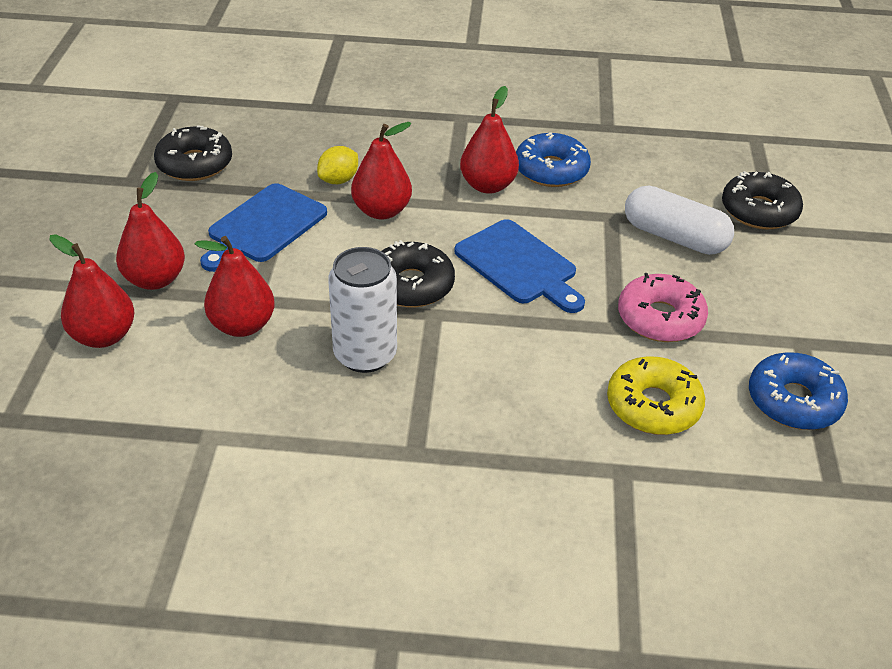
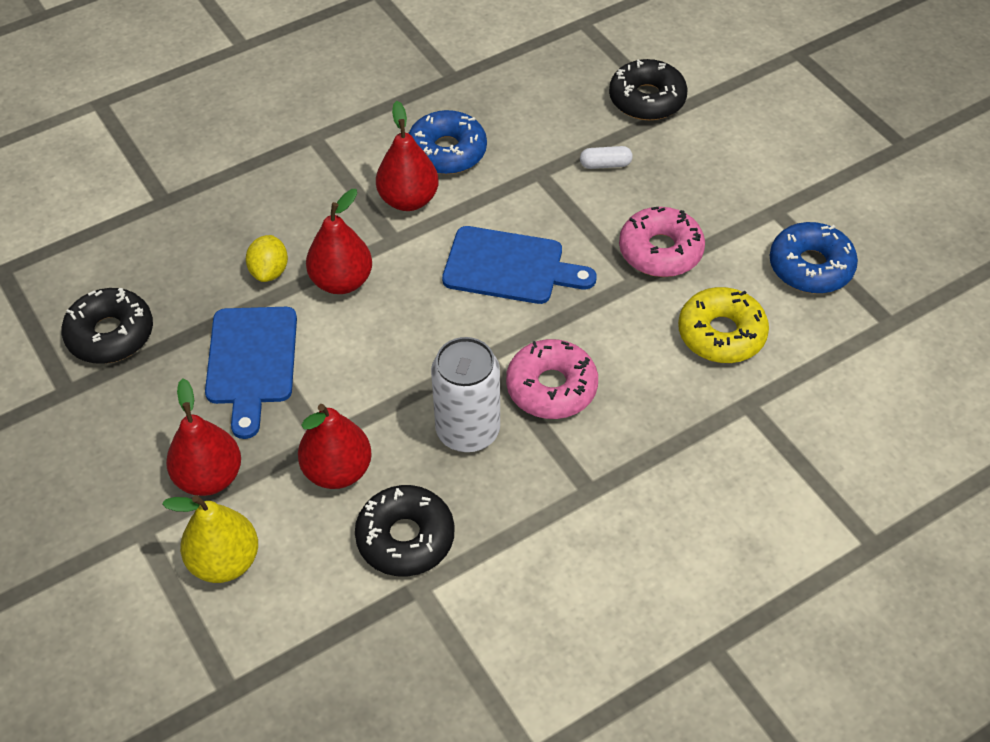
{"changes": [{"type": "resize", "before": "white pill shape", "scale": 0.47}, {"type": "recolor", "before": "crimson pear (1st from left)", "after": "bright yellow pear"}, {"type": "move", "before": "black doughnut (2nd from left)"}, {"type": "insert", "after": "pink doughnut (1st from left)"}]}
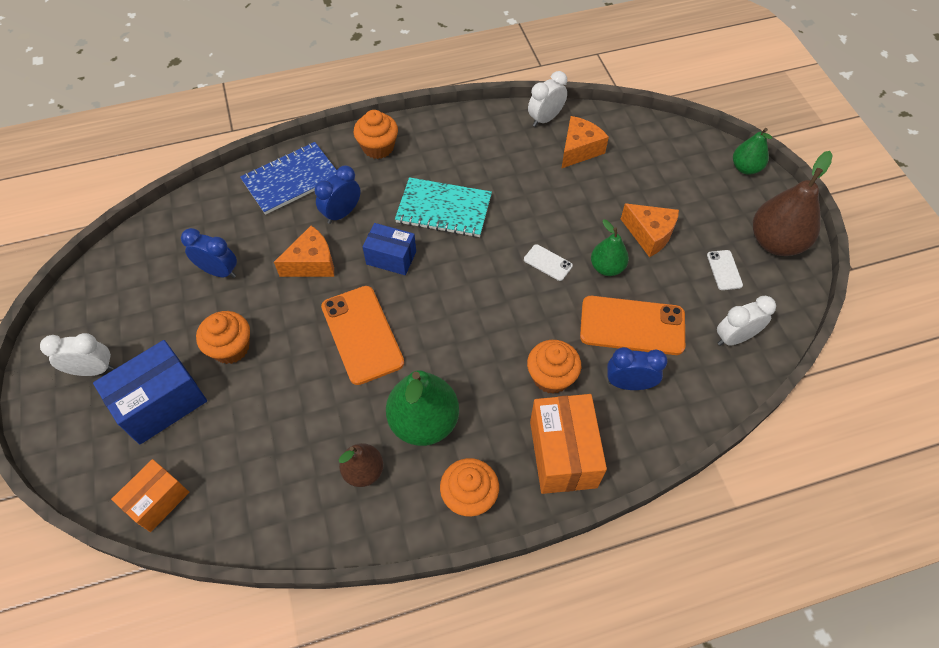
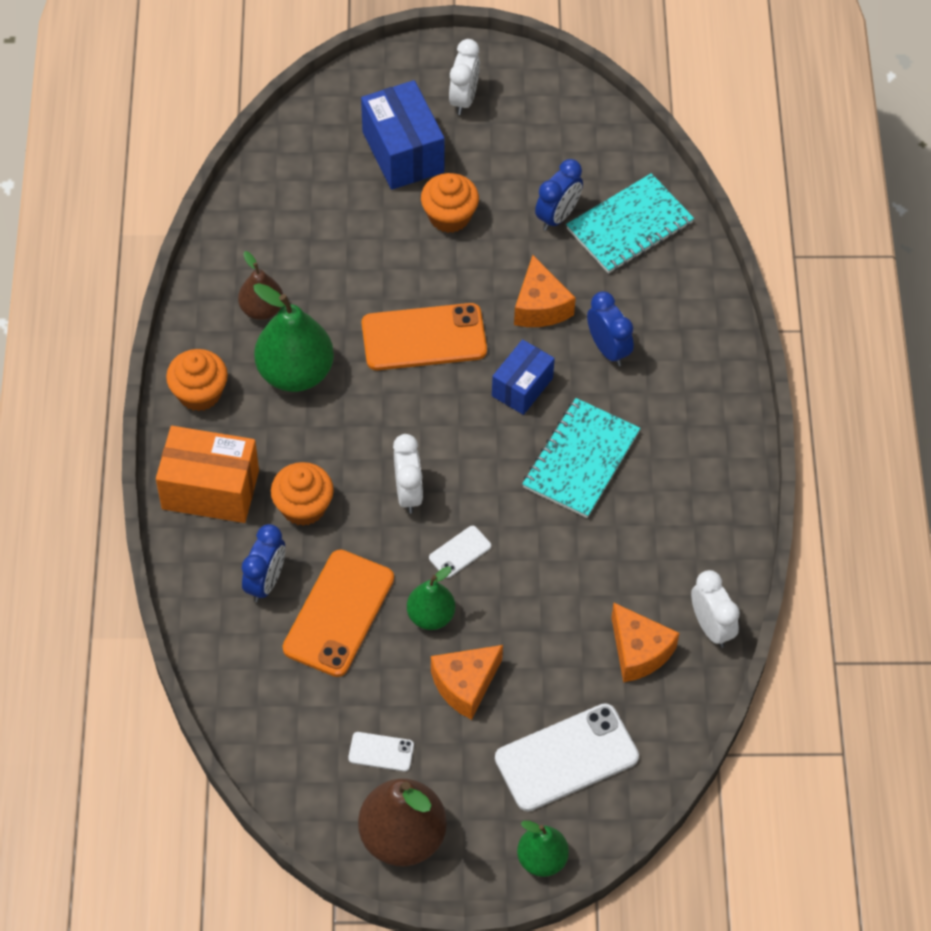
{"changes": [{"type": "delete", "before": "bright orange cupcake (2nd from left)"}, {"type": "delete", "before": "royal blue notepad"}, {"type": "move", "before": "white bedside clock (3rd from left in the first image)", "after": "white bedside clock (1st from left)"}, {"type": "delete", "before": "bright orange box (1st from left)"}, {"type": "insert", "after": "teal notepad (2nd from left)"}, {"type": "insert", "after": "white smartphone (3rd from left)"}]}
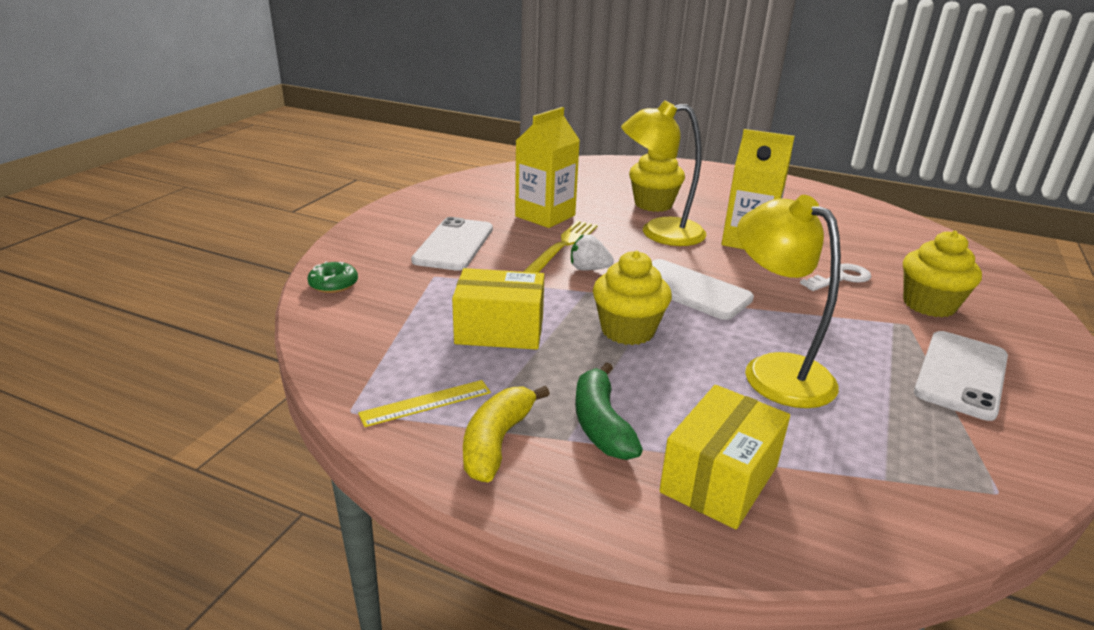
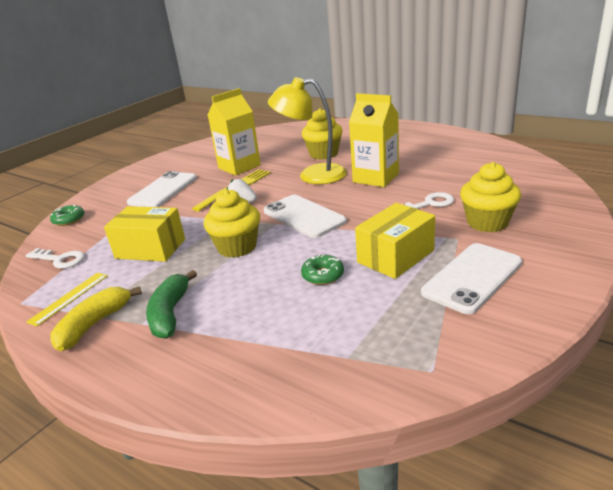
{"changes": [{"type": "replace", "before": "bright yellow lamp (2nd from left)", "after": "leaf-green doughnut (2nd from left)"}, {"type": "rotate", "before": "bright yellow ruler", "turn": -45}, {"type": "move", "before": "bright yellow box (2nd from left)"}, {"type": "insert", "after": "white key (1st from left)"}]}
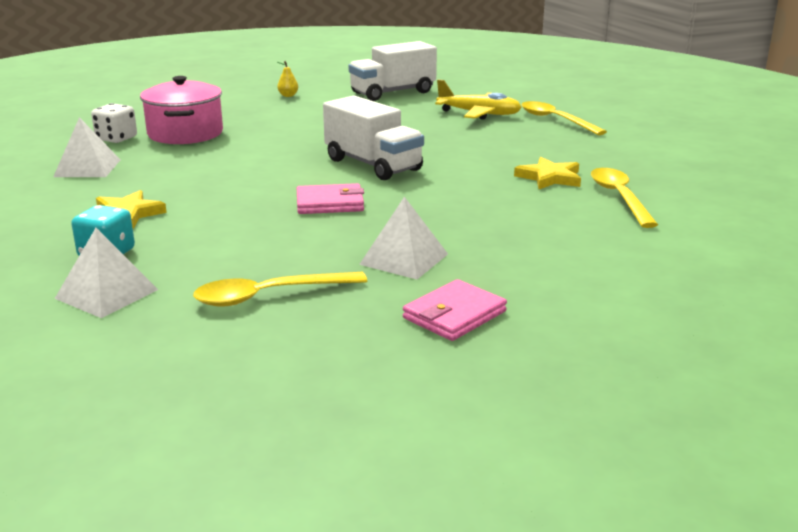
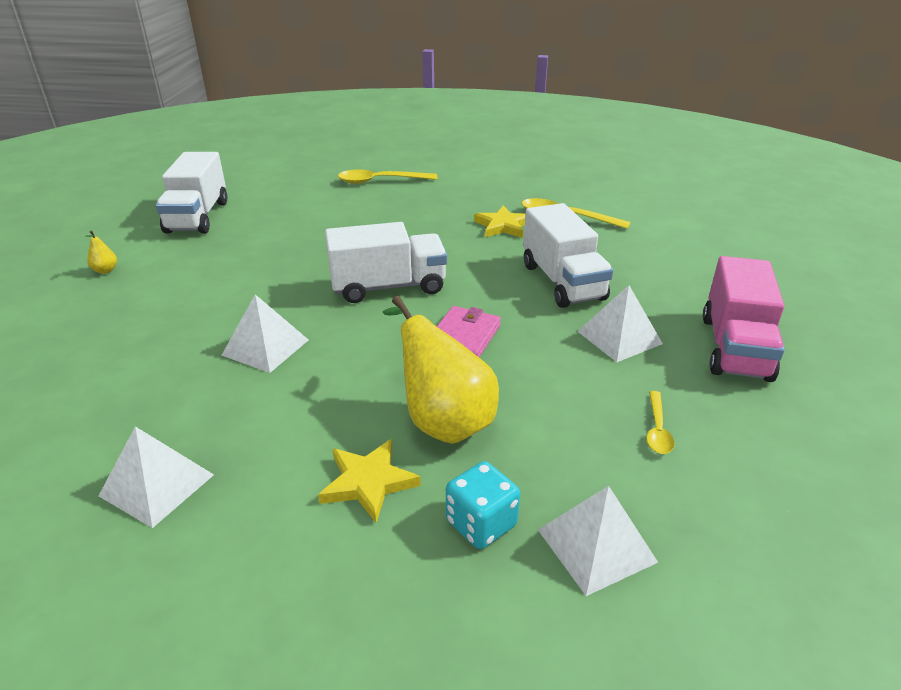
{"changes": [{"type": "delete", "before": "pink pot"}, {"type": "delete", "before": "bright yellow aeroplane"}, {"type": "delete", "before": "white die"}, {"type": "resize", "before": "bright yellow tablespoon (1st from left in the first image)", "scale": 0.56}, {"type": "replace", "before": "pink card wallet (2nd from left)", "after": "pink toy truck"}, {"type": "insert", "after": "white toy truck (3rd from left)"}, {"type": "insert", "after": "white solid pyramid (2nd from left)"}, {"type": "insert", "after": "bright yellow pear (2nd from left)"}]}
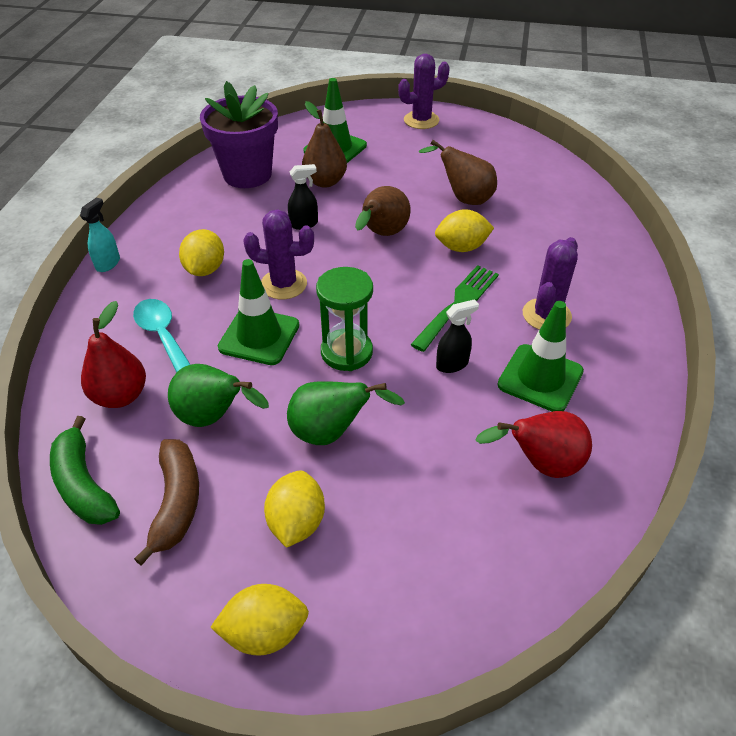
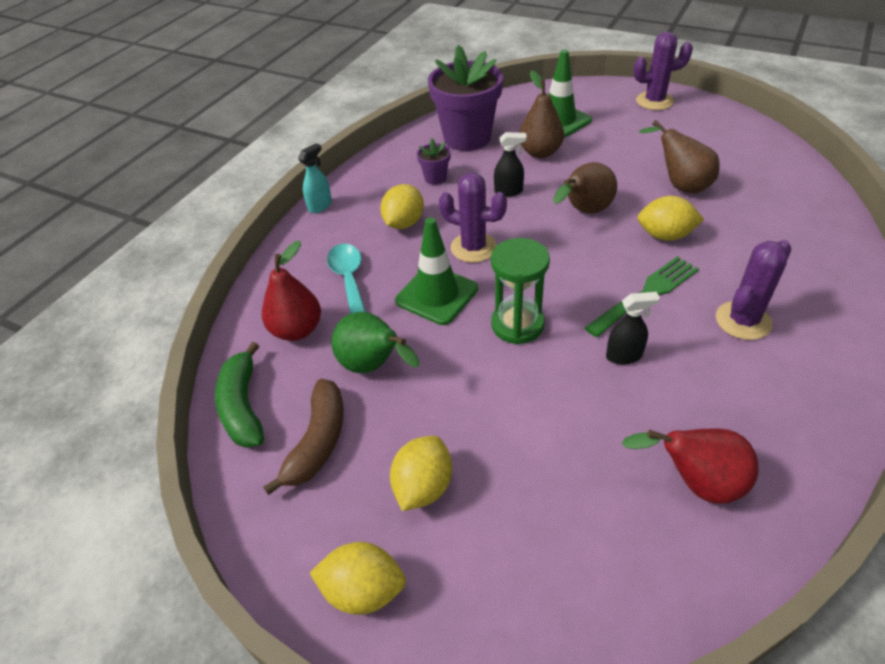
{"changes": [{"type": "delete", "before": "leaf-green road cone (3rd from left)"}, {"type": "delete", "before": "leaf-green pear (2nd from left)"}, {"type": "insert", "after": "royal purple potted plant (1st from left)"}]}
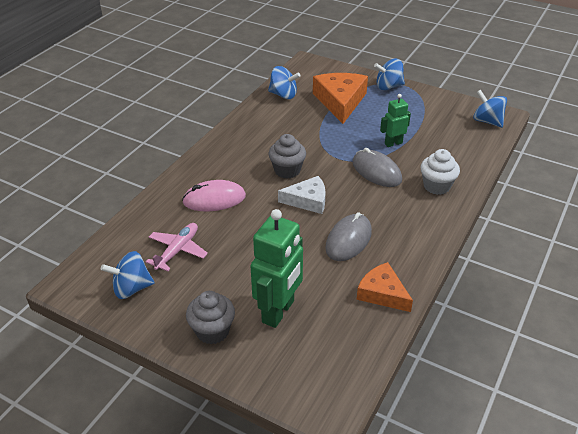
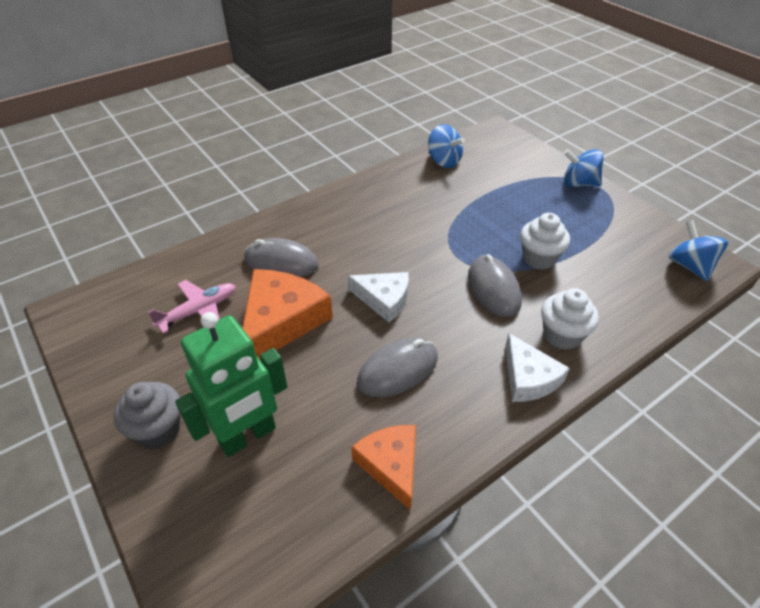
{"changes": [{"type": "move", "before": "bright orange cheese (1st from left)"}, {"type": "replace", "before": "leaf-green robot (2nd from left)", "after": "white cupcake (1st from left)"}, {"type": "delete", "before": "gray cupcake (2nd from left)"}, {"type": "recolor", "before": "pink mouse", "after": "gray mouse (1st from left)"}, {"type": "delete", "before": "royal blue whirligig (1st from left)"}, {"type": "insert", "after": "white cheese (2nd from left)"}]}
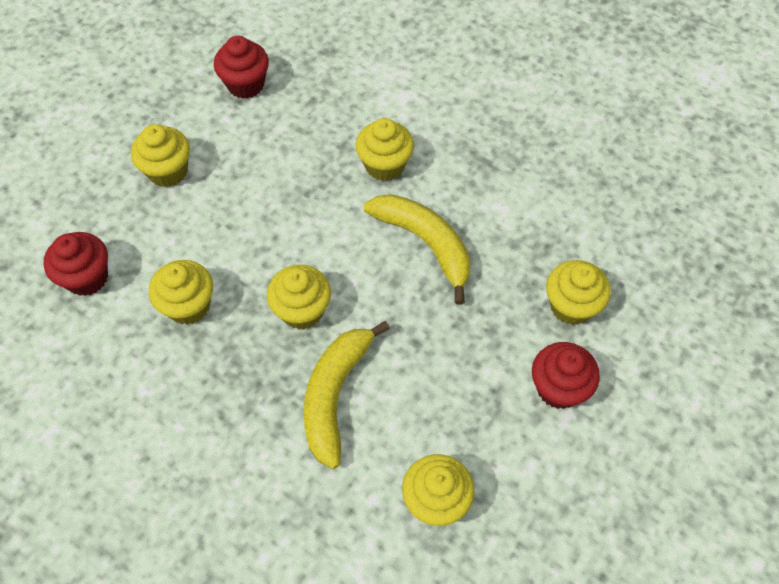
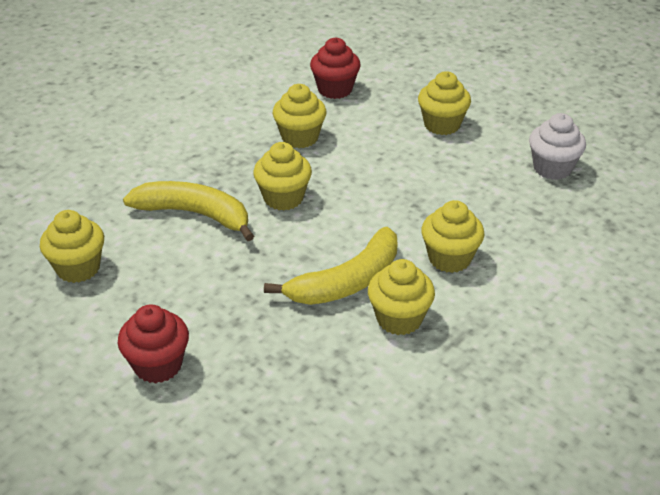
{"changes": [{"type": "recolor", "before": "crimson cupcake (2nd from left)", "after": "white cupcake"}, {"type": "move", "before": "bright yellow cupcake (6th from left in the first image)", "after": "bright yellow cupcake (4th from left)"}]}
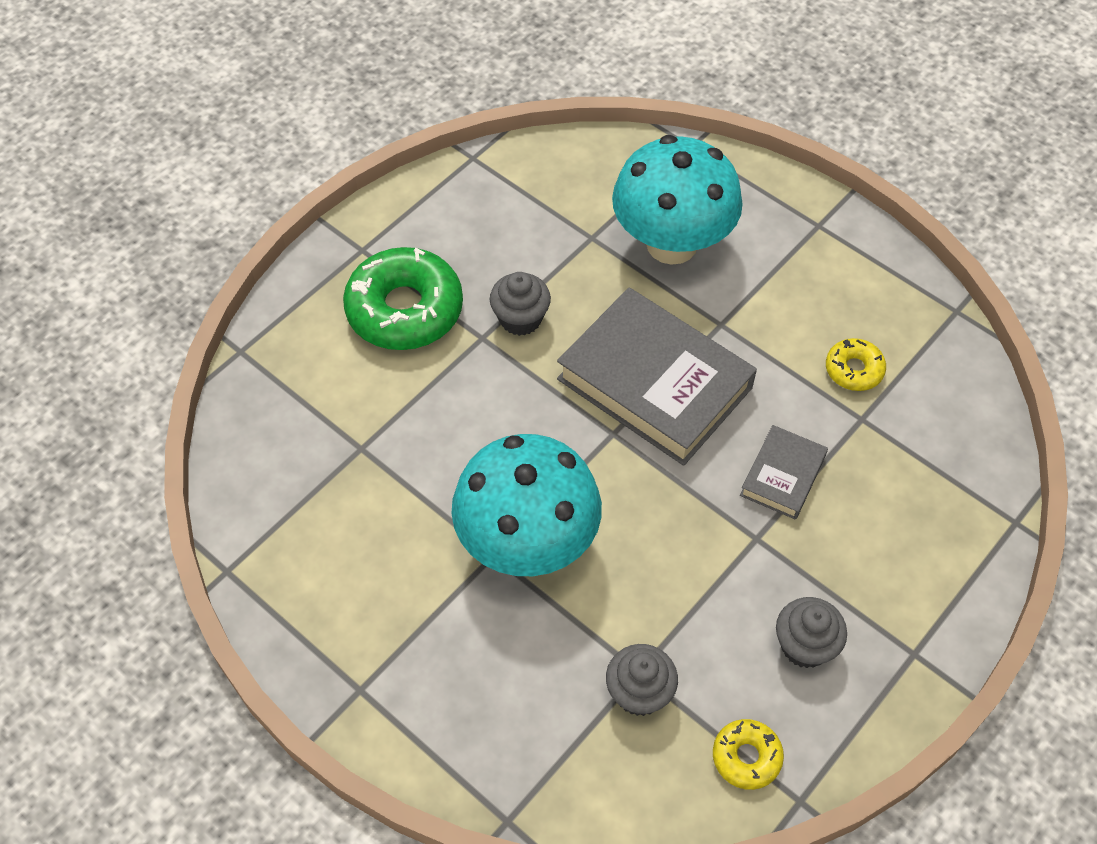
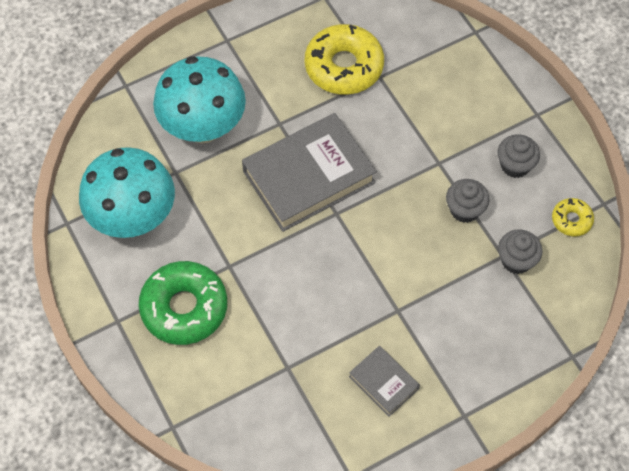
{"changes": [{"type": "move", "before": "gray cupcake (1st from left)"}, {"type": "resize", "before": "bright yellow doughnut (2nd from left in the first image)", "scale": 2.04}, {"type": "move", "before": "gray book (2nd from left)"}, {"type": "move", "before": "teal mushroom (1st from left)"}]}
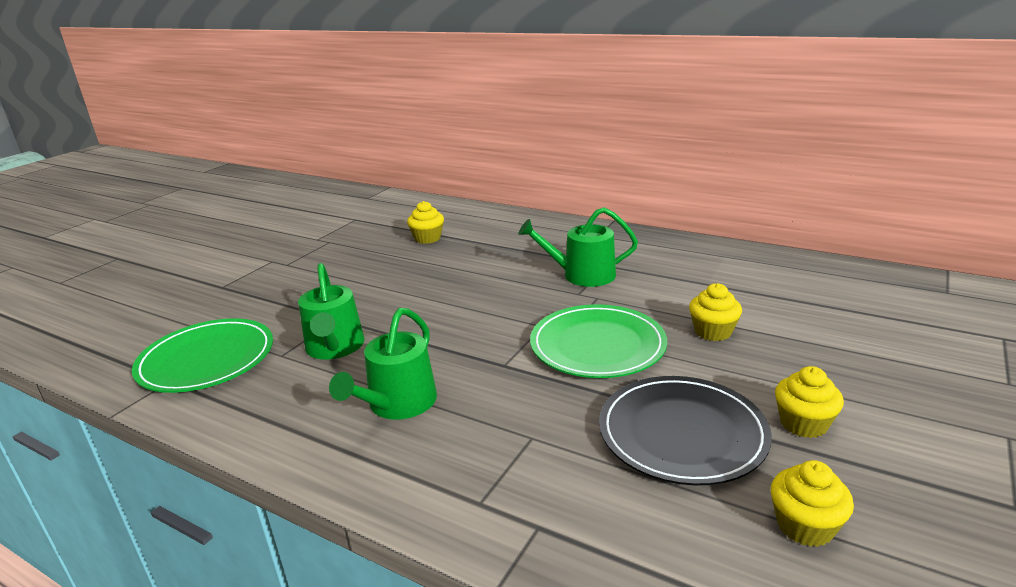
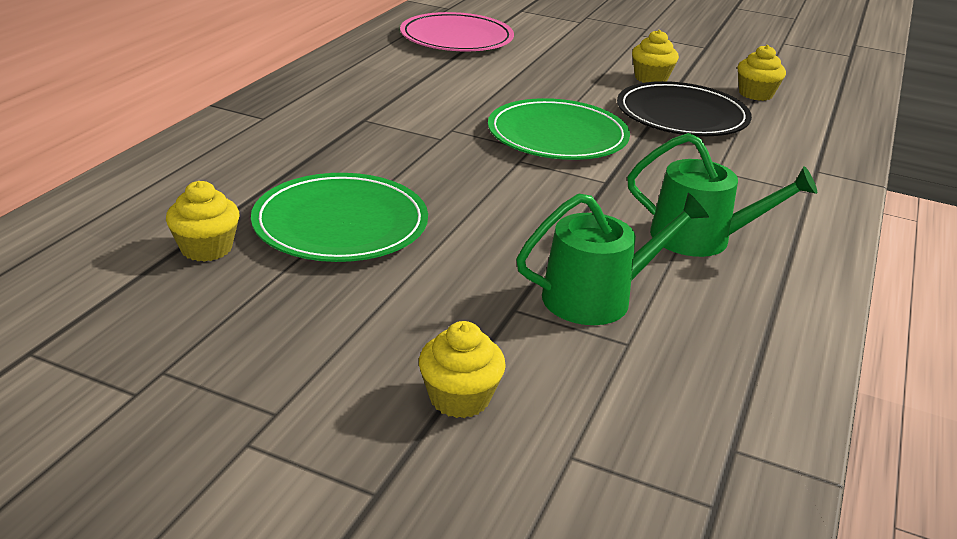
{"changes": [{"type": "delete", "before": "leaf-green sprinkling can (3rd from left)"}, {"type": "move", "before": "bright yellow cupcake (2nd from left)"}, {"type": "move", "before": "leaf-green plate (1st from left)"}, {"type": "insert", "after": "pink plate"}]}
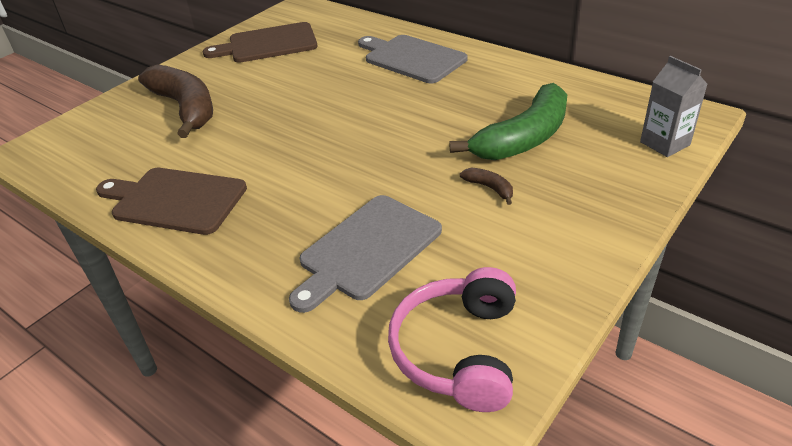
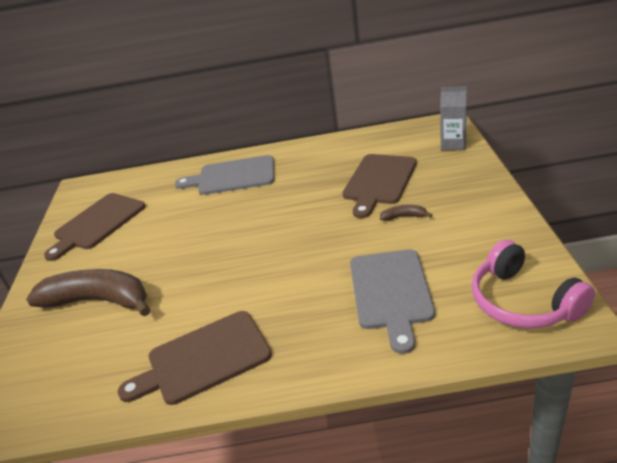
{"changes": [{"type": "replace", "before": "leaf-green toy banana", "after": "russet chopping board (3rd from left)"}]}
